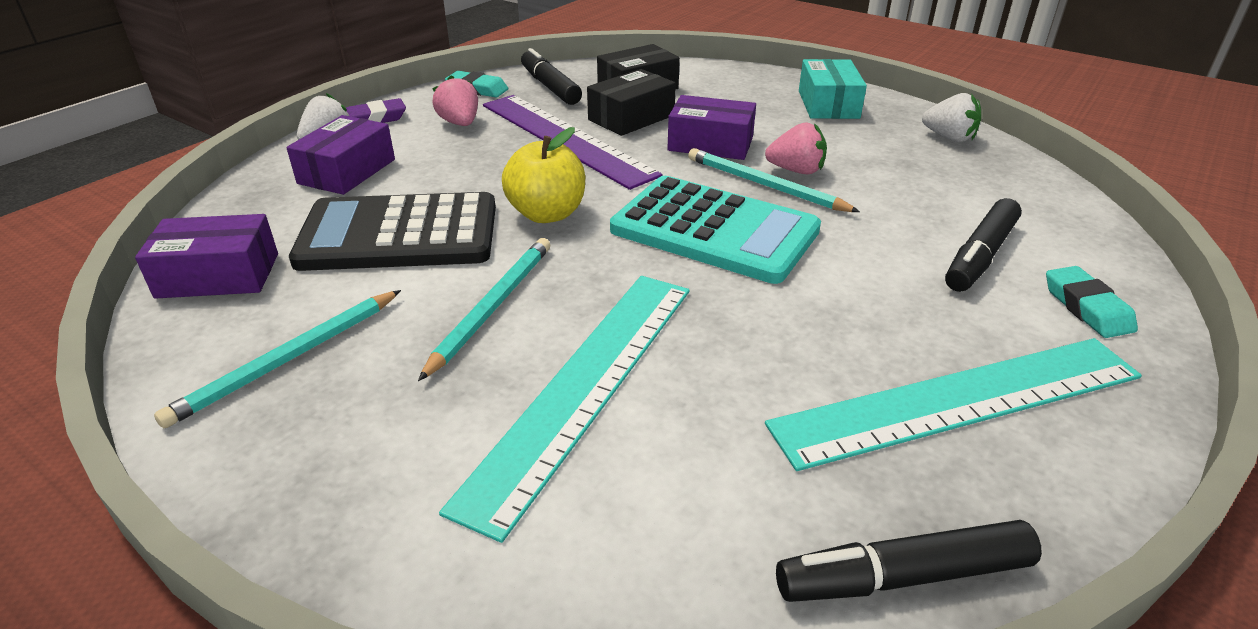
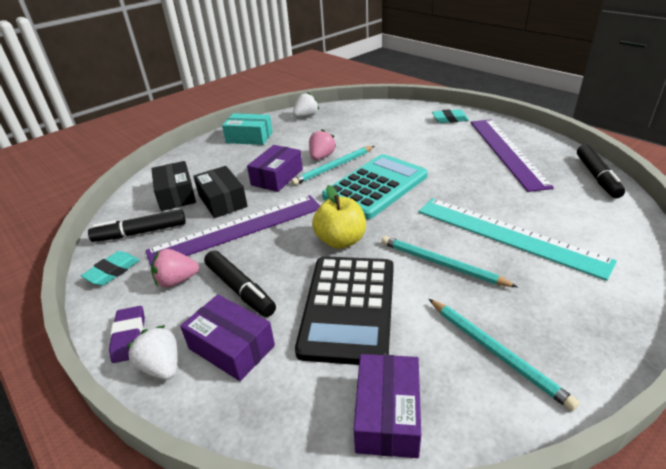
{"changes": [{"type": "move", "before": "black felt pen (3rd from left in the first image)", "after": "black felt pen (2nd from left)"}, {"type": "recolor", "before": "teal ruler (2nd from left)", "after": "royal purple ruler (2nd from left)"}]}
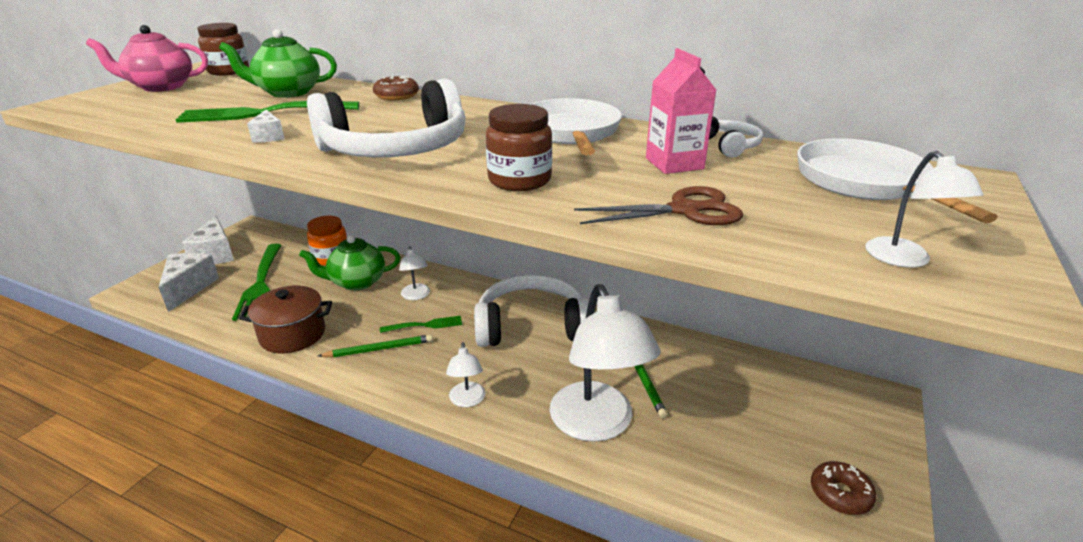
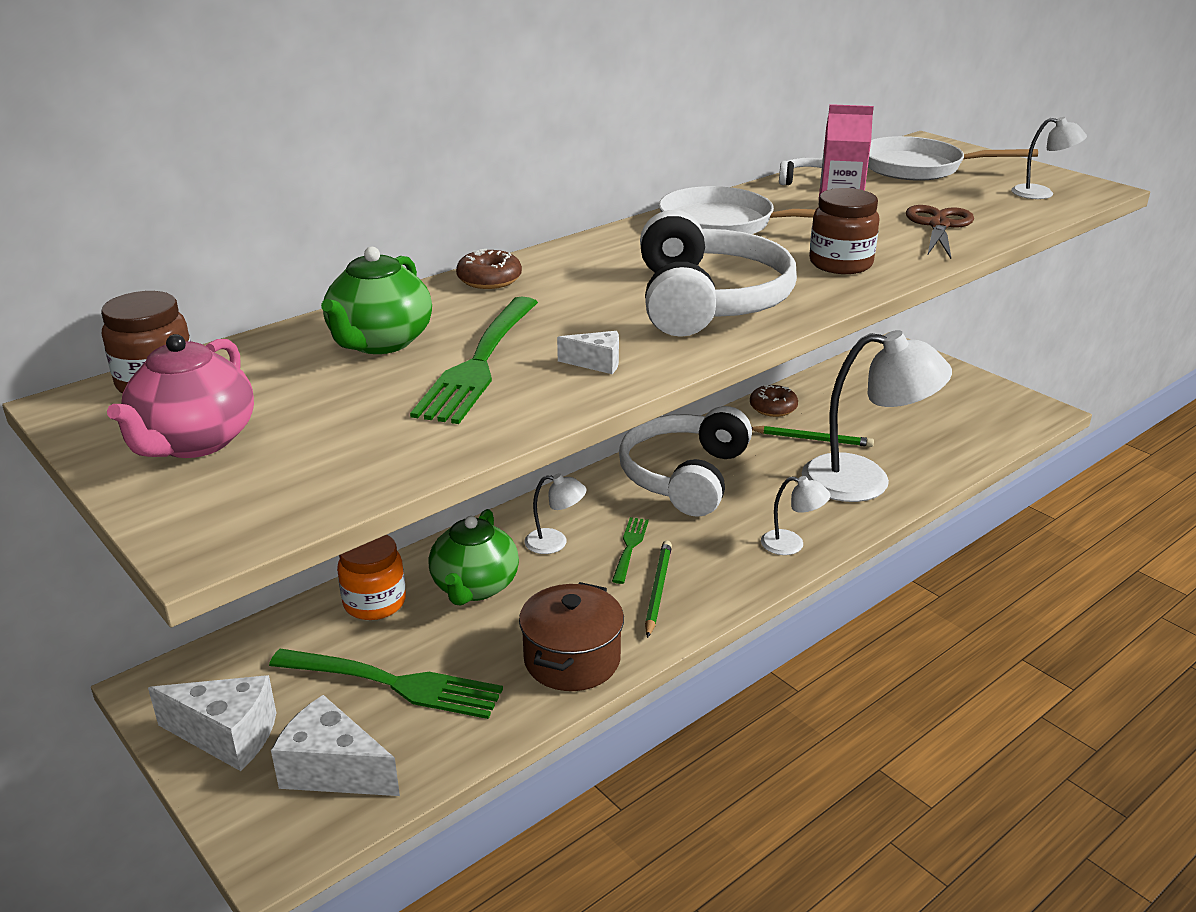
{"changes": [{"type": "move", "before": "russet doughnut (2nd from left)"}]}
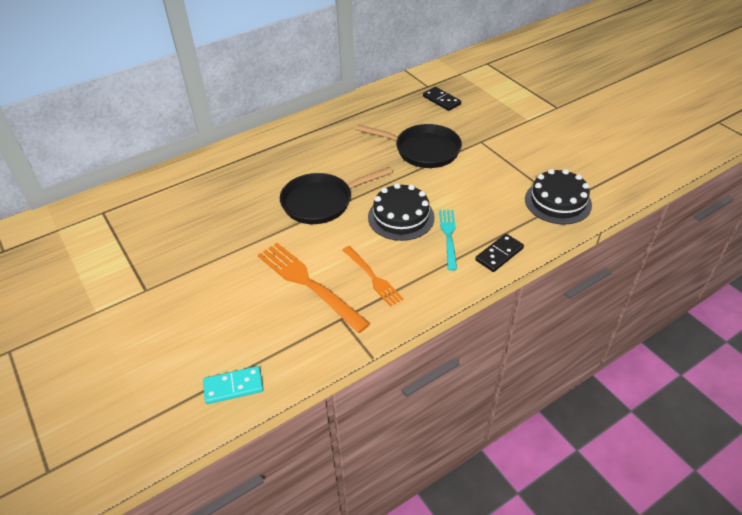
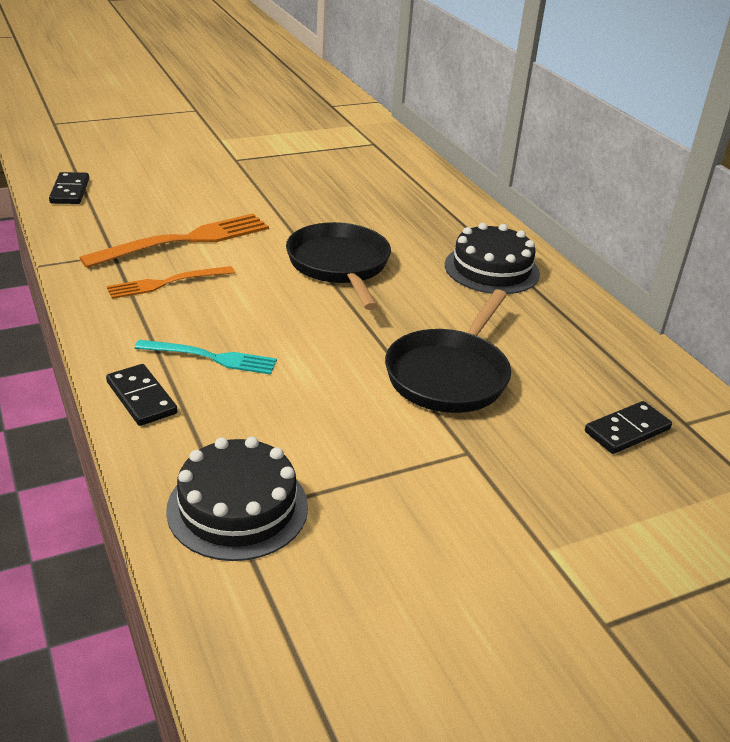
{"changes": [{"type": "move", "before": "black gateau (1st from left in the first image)", "after": "black gateau (2nd from left)"}, {"type": "recolor", "before": "teal domino", "after": "black domino (1st from left)"}]}
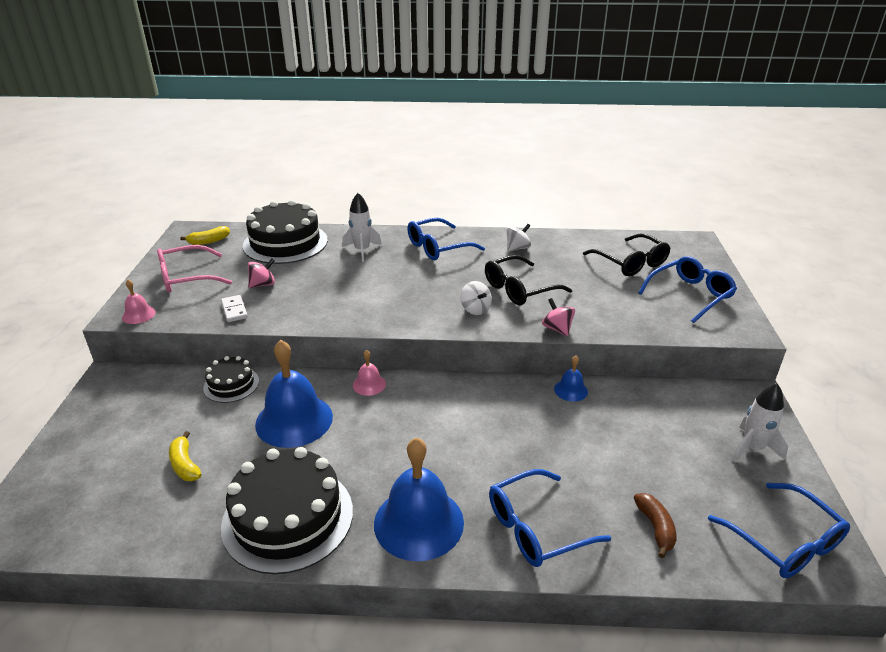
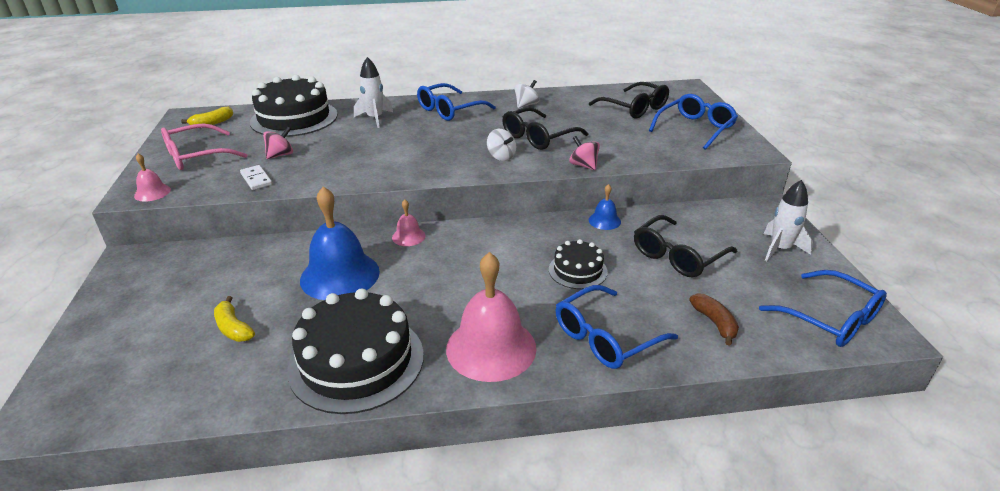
{"changes": [{"type": "move", "before": "black gateau (1st from left in the first image)", "after": "black gateau (3rd from left)"}, {"type": "recolor", "before": "royal blue bell (2nd from left)", "after": "pink bell (3rd from left)"}, {"type": "insert", "after": "black glasses (3rd from left)"}]}
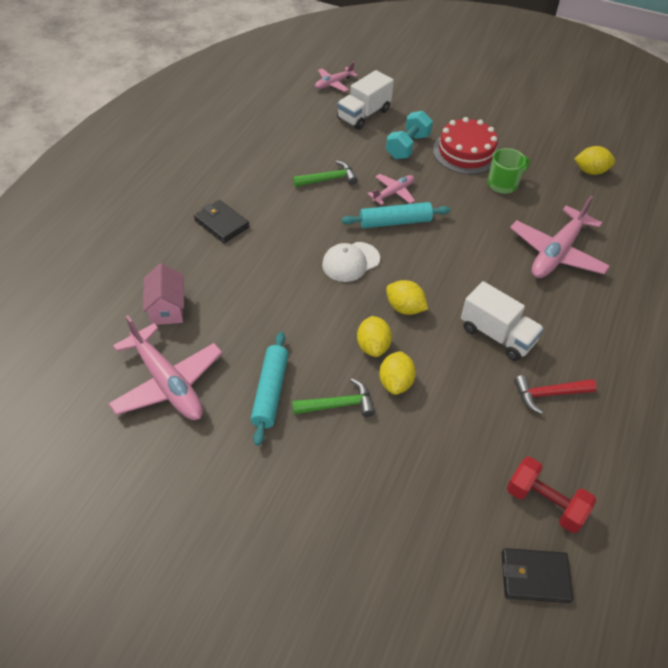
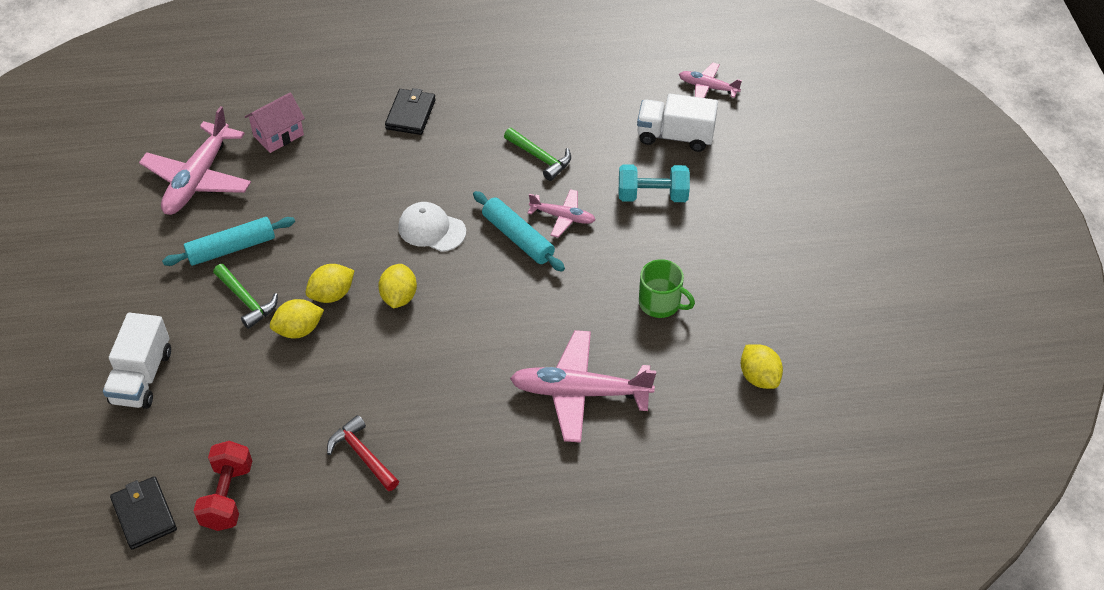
{"changes": [{"type": "delete", "before": "crimson gateau"}, {"type": "move", "before": "white toy truck (2nd from left in the first image)", "after": "white toy truck (1st from left)"}]}
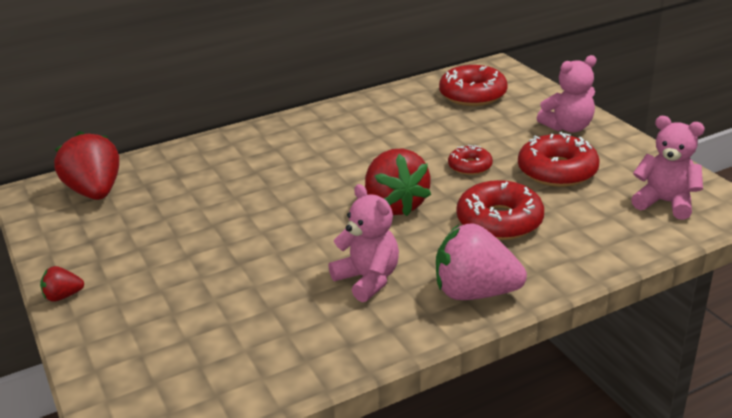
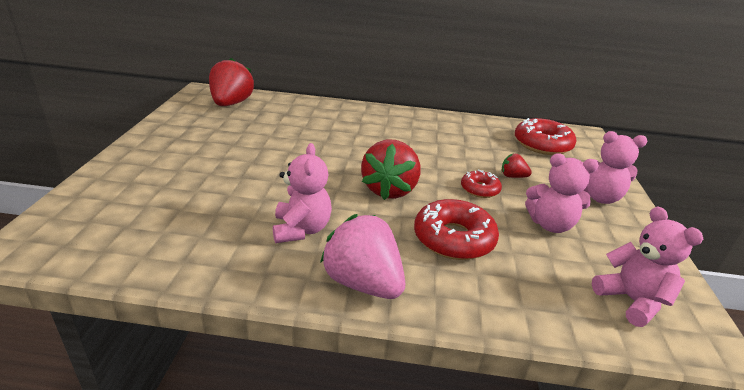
{"changes": [{"type": "replace", "before": "crimson doughnut (4th from left)", "after": "pink stuffed bear (2nd from left)"}, {"type": "move", "before": "crimson strawberry (1st from left in the first image)", "after": "crimson strawberry (3rd from left)"}]}
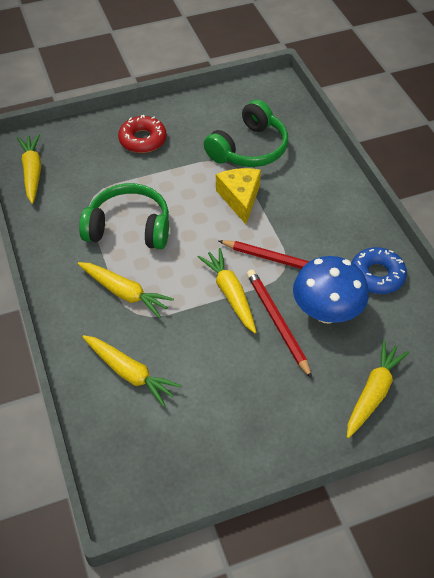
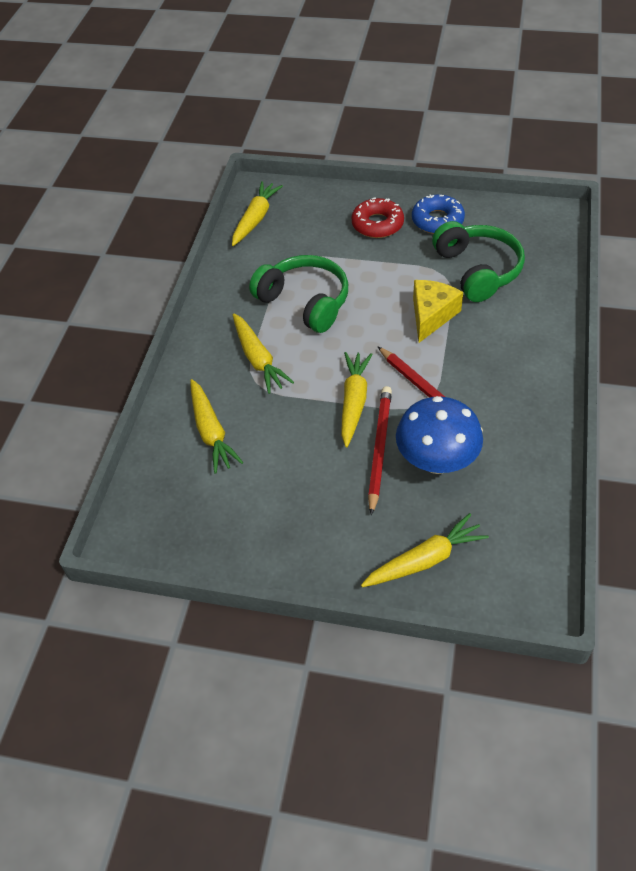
{"changes": [{"type": "rotate", "before": "leaf-green over-ear headphones (2nd from left)", "turn": -90}, {"type": "move", "before": "royal blue doughnut"}]}
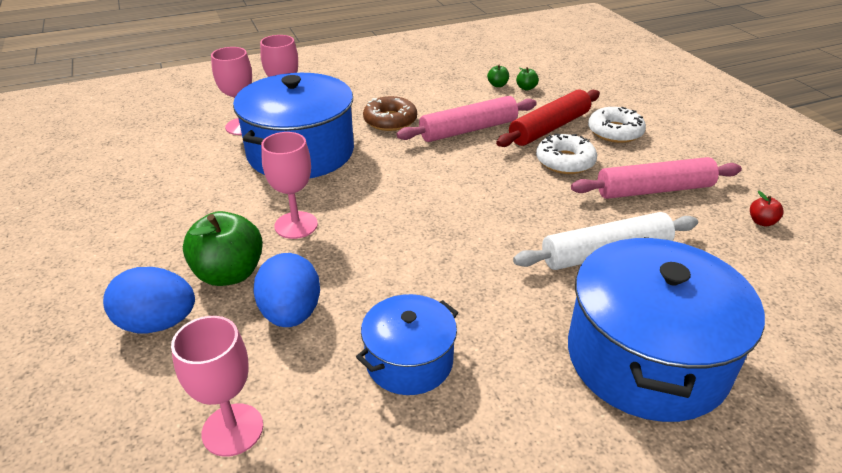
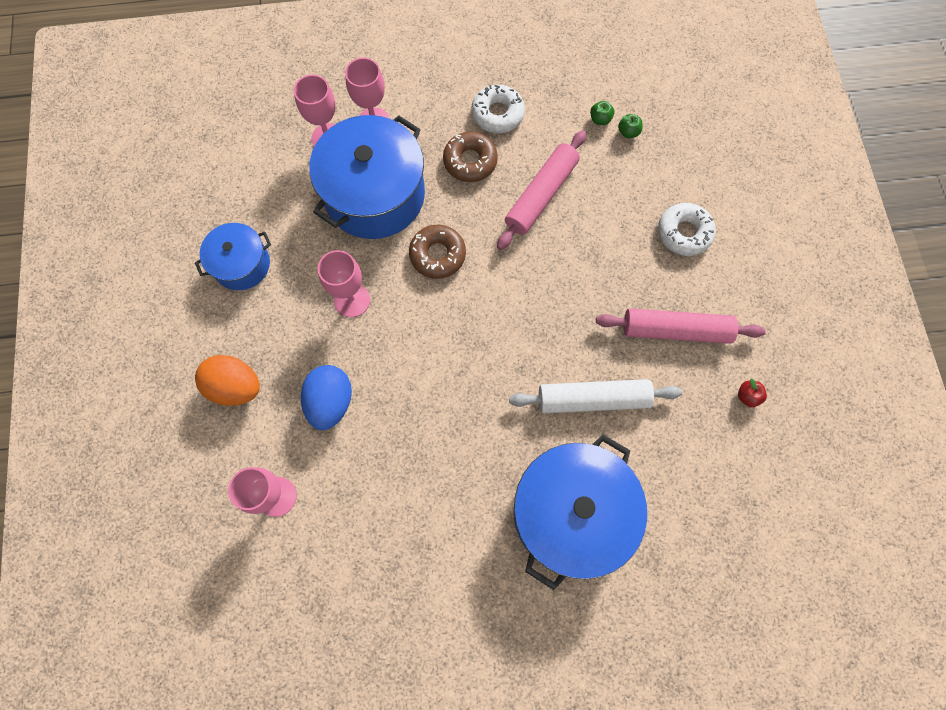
{"changes": [{"type": "delete", "before": "crimson dough roller"}, {"type": "rotate", "before": "pink dough roller (1st from left)", "turn": -45}, {"type": "move", "before": "white doughnut (1st from left)"}, {"type": "delete", "before": "leaf-green toy apple (1st from left)"}, {"type": "recolor", "before": "royal blue egg shape (1st from left)", "after": "bright orange egg shape"}, {"type": "move", "before": "royal blue pot (2nd from left in the first image)", "after": "royal blue pot (1st from left)"}, {"type": "insert", "after": "russet doughnut (1st from left)"}]}
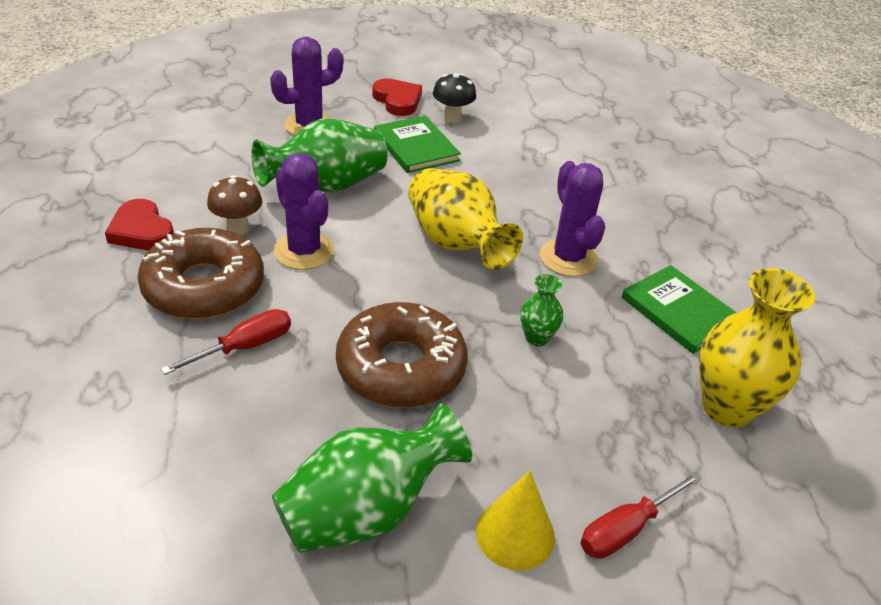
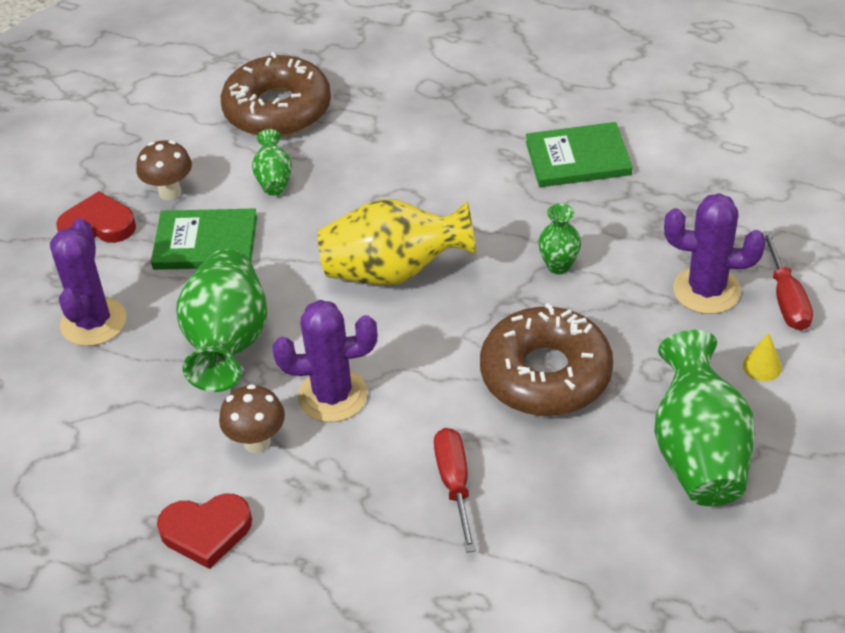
{"changes": [{"type": "recolor", "before": "black mushroom", "after": "russet mushroom (1st from left)"}, {"type": "move", "before": "royal purple prickly plant (3rd from left)"}, {"type": "move", "before": "russet doughnut (1st from left)"}, {"type": "delete", "before": "bright yellow flower vase (2nd from left)"}, {"type": "resize", "before": "bright yellow cone shape", "scale": 0.56}, {"type": "insert", "after": "leaf-green flower vase (2nd from left)"}]}
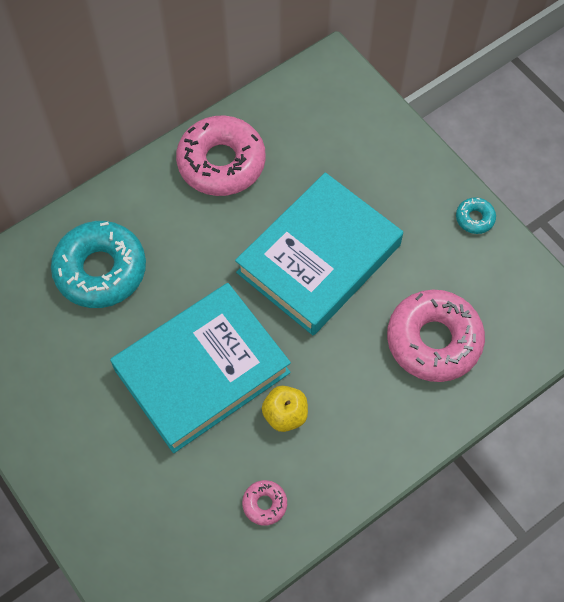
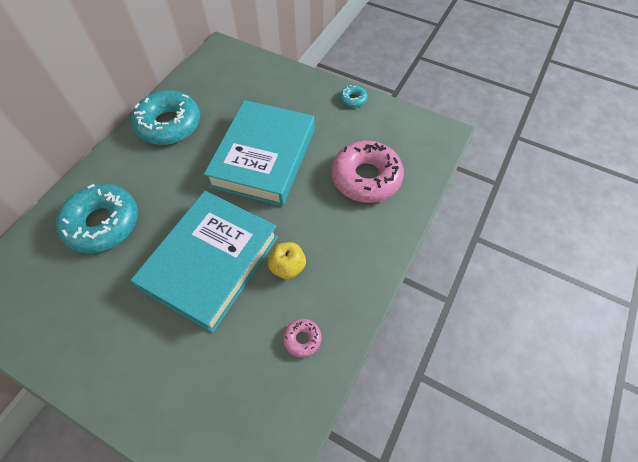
{"changes": [{"type": "recolor", "before": "pink doughnut (1st from left)", "after": "teal doughnut (2nd from left)"}]}
